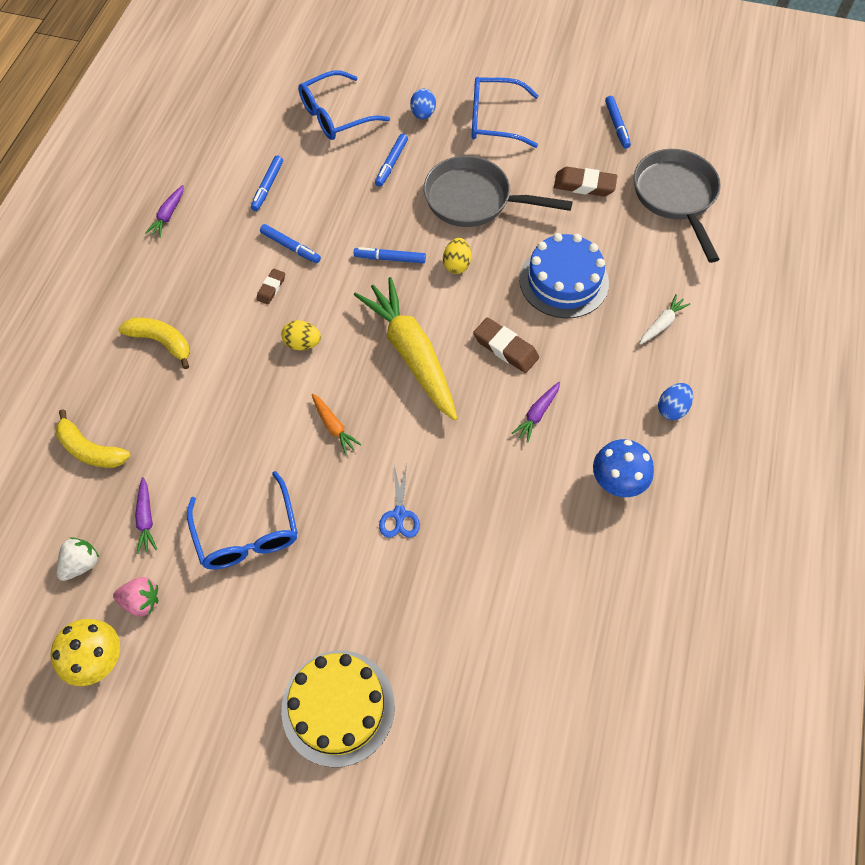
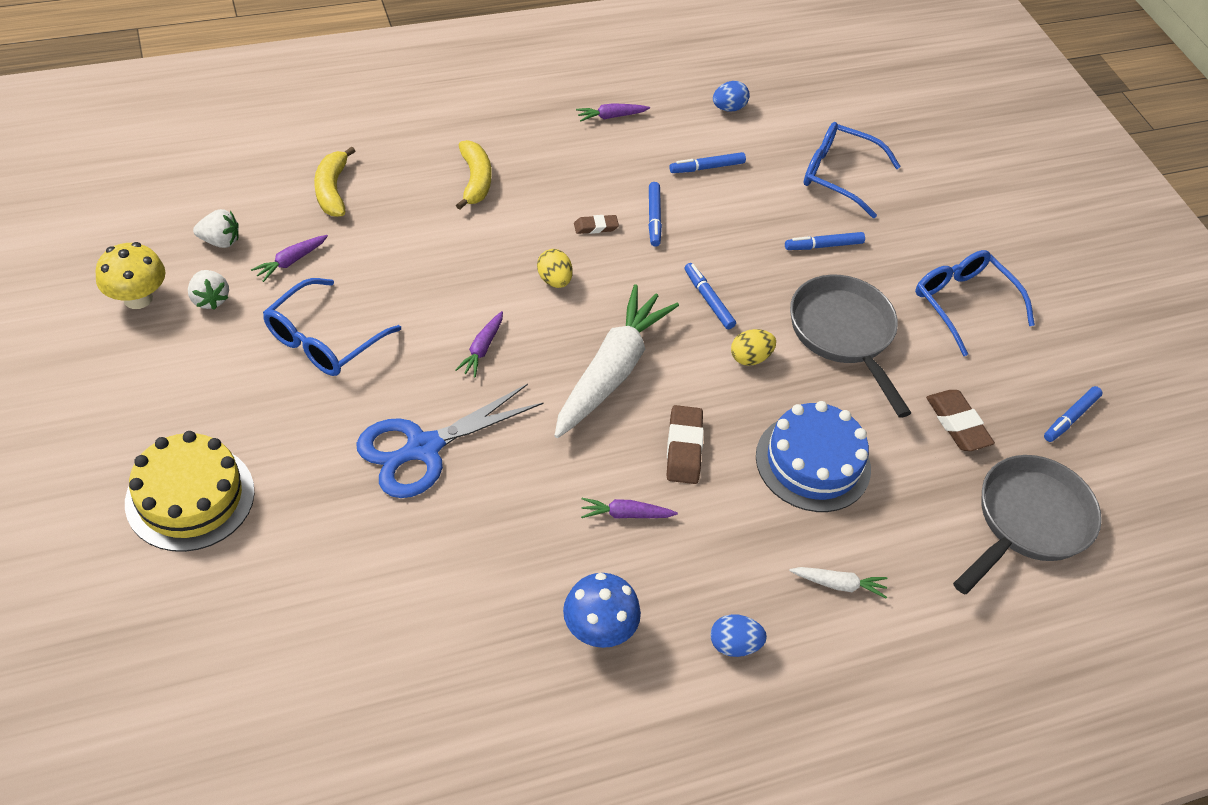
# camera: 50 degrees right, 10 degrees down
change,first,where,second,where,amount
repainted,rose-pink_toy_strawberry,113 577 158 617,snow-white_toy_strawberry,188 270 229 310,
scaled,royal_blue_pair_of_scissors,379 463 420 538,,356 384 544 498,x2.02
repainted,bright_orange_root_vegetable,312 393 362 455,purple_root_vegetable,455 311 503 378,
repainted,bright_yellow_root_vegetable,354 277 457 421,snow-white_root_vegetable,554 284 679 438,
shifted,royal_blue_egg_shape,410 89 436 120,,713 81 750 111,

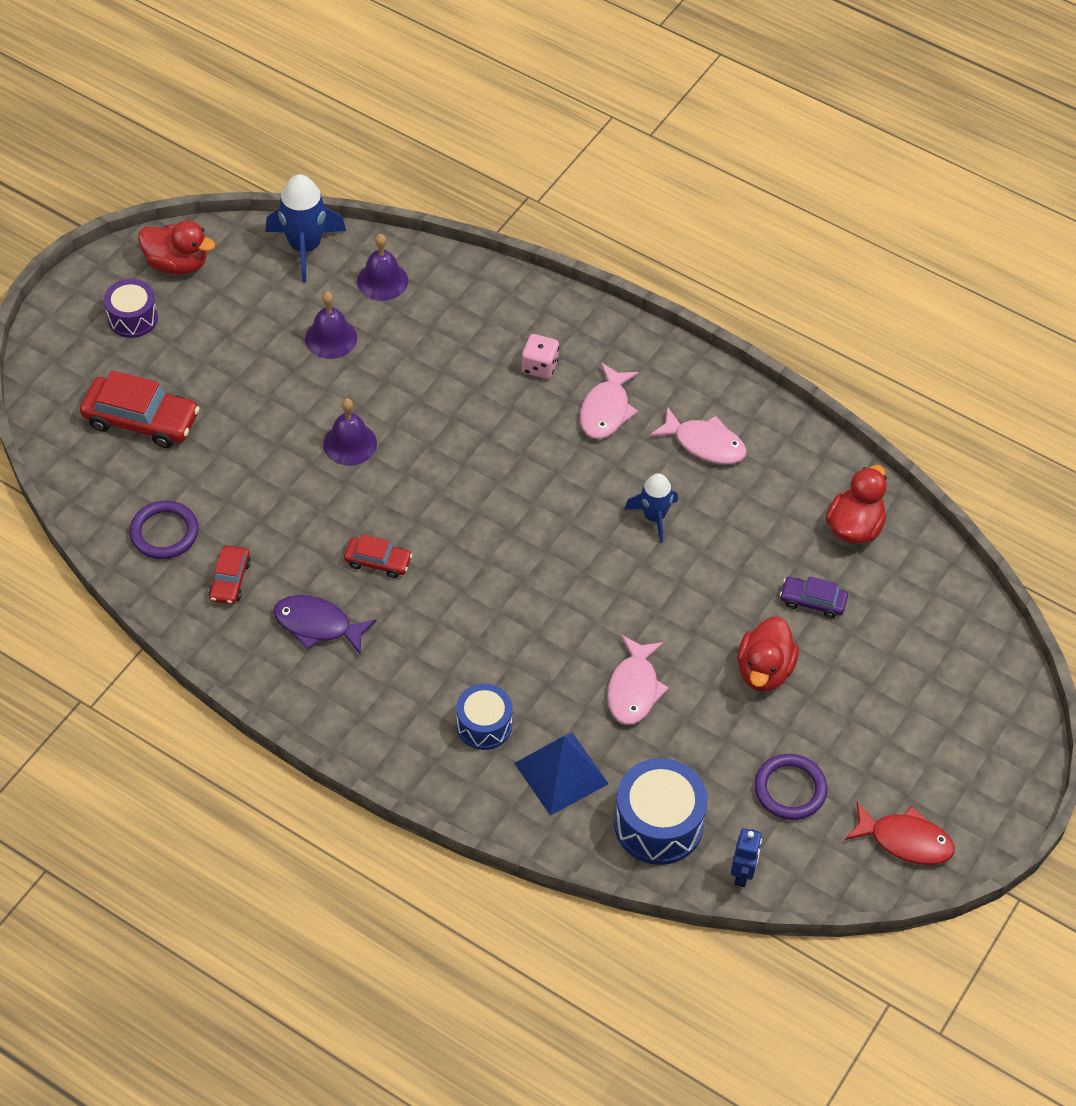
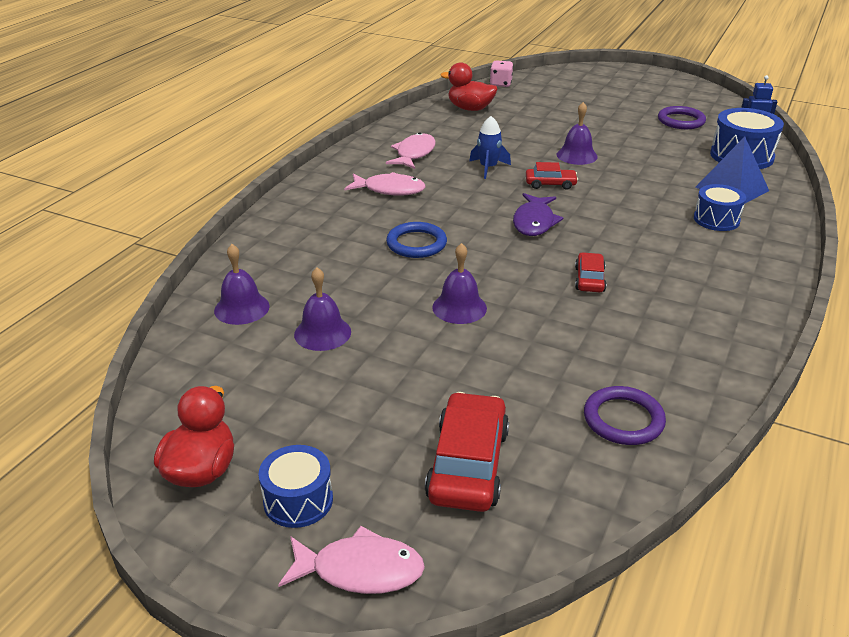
# camera: 95 degrees left, 20 degrees down
change,first,where,second,where,amount
repainted,purple_snare_drum,104 279 158 338,royal_blue_snare_drum,258 445 333 528,
shifted,rose-pink_fish_figure,607 635 669 725,,278 526 425 594,
new,,,royal_blue_ring,386 222 447 258,
shifted,rose-pink_die,521 334 559 379,,490 61 513 87,
shifted,purple_fish_figure,273 595 377 655,,513 193 563 236,
shifted,red_car,209 545 251 605,,526 162 578 190,
new,,,purple_bell,557 102 598 165,
gone,royal_blue_toy_rocket,266 174 346 283,,,
gone,red_toy_duck,738 616 799 692,,,
gone,purple_car,780 576 848 618,,,
gone,red_fish_figure,845 802 955 865,,,

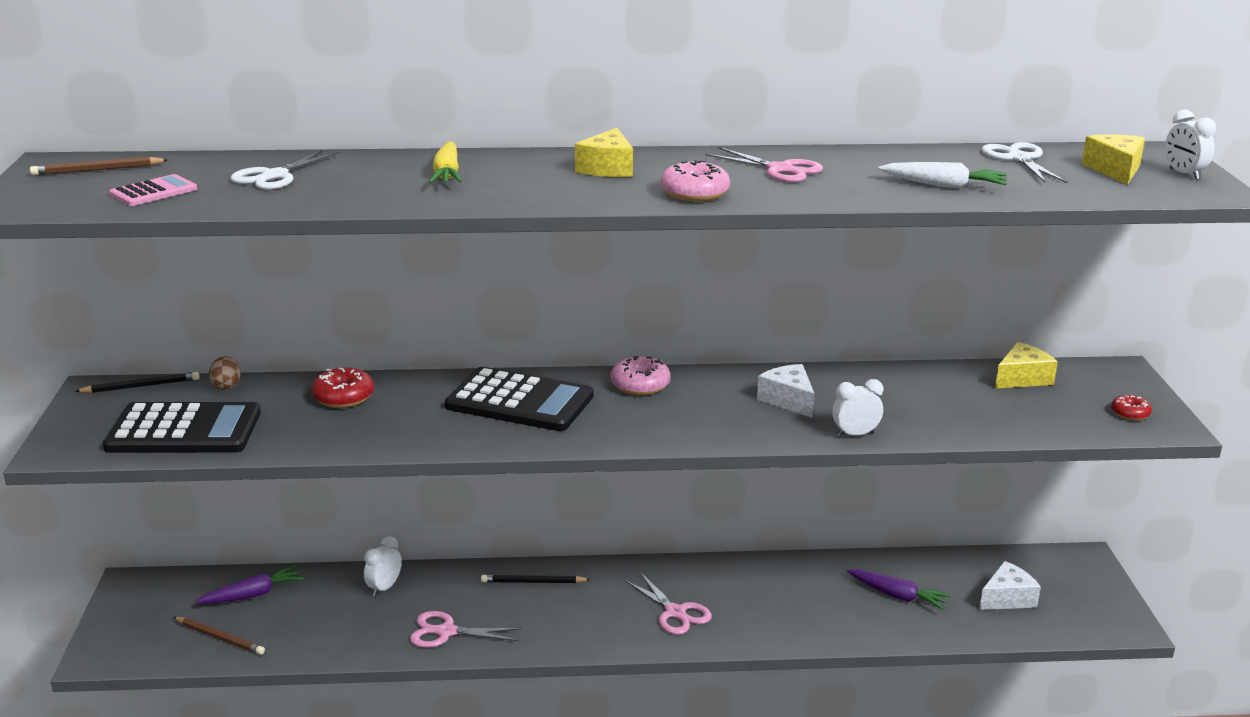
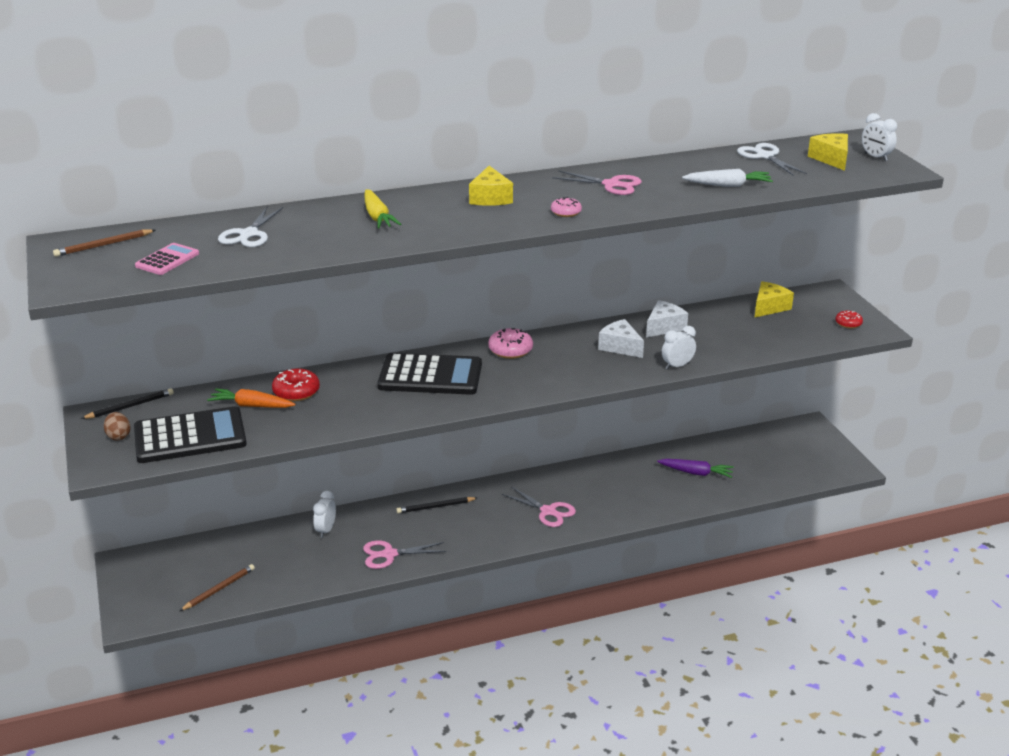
# camera: 15 degrees left, 5 degrees up
change,first,where,second,where,amount
shifted,brown_egg_shape,208 356 241 390,,104 412 130 441,
rotated,brown_pencil,173 617 265 655,,180 564 255 611,60 degrees counterclockwise
new,,,bright_orange_root_vegetable,207 388 295 408,
scaled,rose-pink_doughnut,661 160 730 202,,551 197 582 217,x0.62
shifted,snow-white_piece_of_cheese,979 561 1041 610,,646 300 688 338,
gone,purple_root_vegetable,195 565 304 604,,,

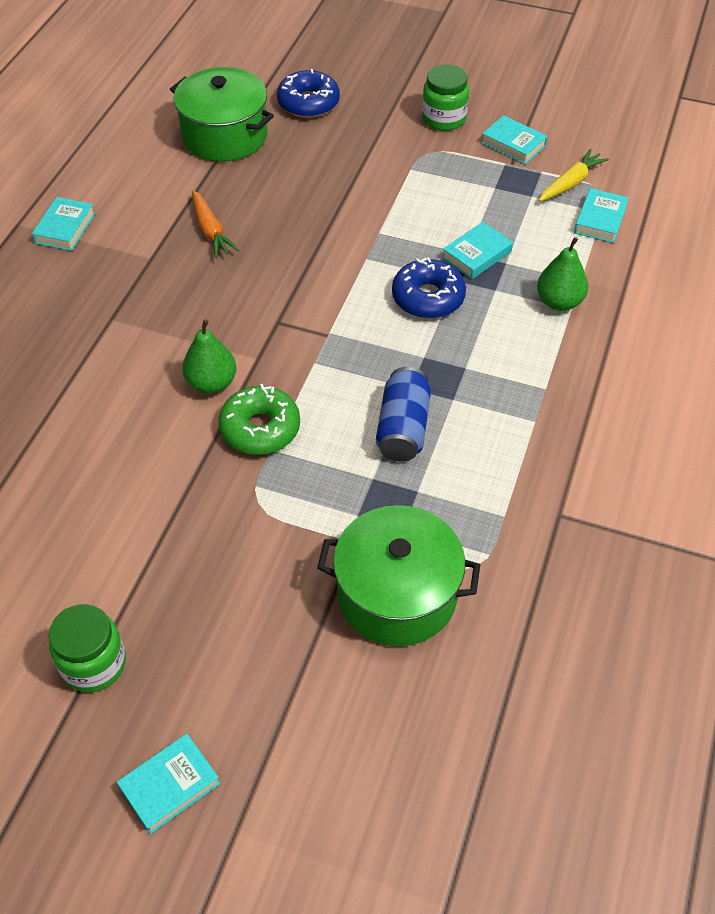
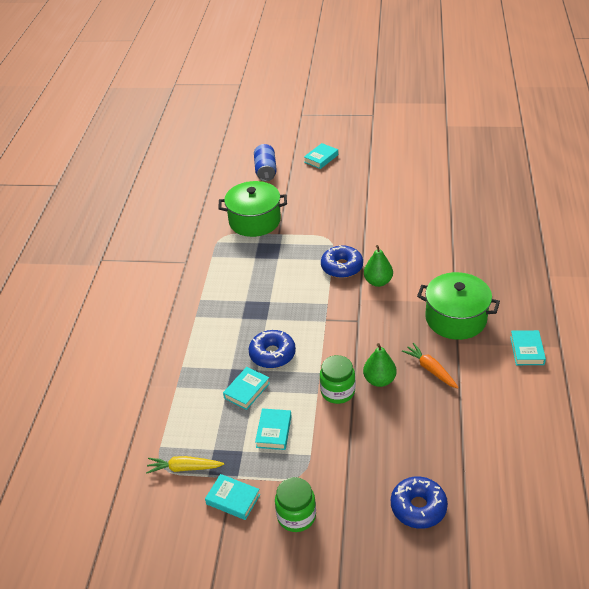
# camera: 170 degrees right, 10 degrees down
change,first,where,second,where,amount
rotated,bright_yellow_root_vegetable,539 149 609 202,,146 456 224 474,60 degrees clockwise
shifted,royal_blue_can,376 367 431 461,,254 144 277 181,
shifted,aqua_hardcover,574 188 629 243,,255 408 292 450,
shifted,emerald_jam_jar,49 604 126 692,,320 355 355 404,
repainted,emerald_doughnut,219 384 300 455,royal_blue_doughnut,321 245 363 278,
shifted,emerald_toy_pear,537 237 588 311,,363 343 397 387,
shifted,emerald_cooking_pot,170 67 274 162,,417 272 500 340,

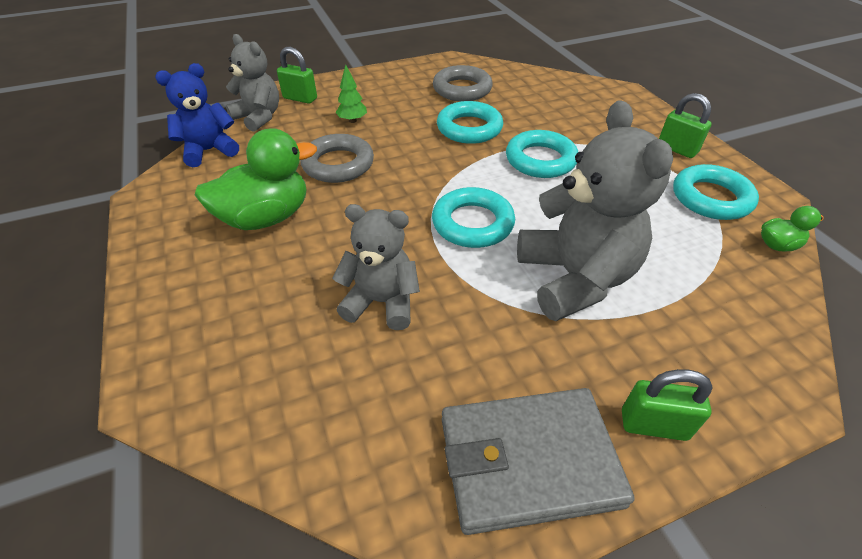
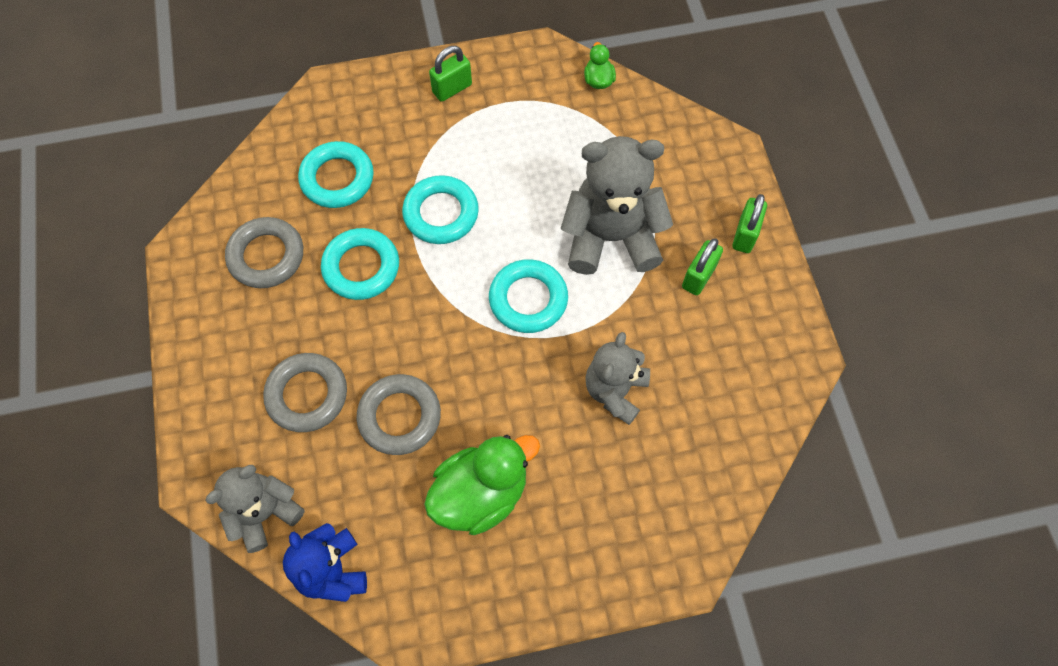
# camera: 80 degrees left, 20 degrees up
change,first,where,second,where,amount
swapped,emerald_tree,336 64 367 123,gray_ring,263 353 347 432,
shifted,aqua_ring,673 164 759 220,,298 141 374 208,
rotated,emerald_toy_duck,195 128 317 230,,424 435 540 535,75 degrees clockwise
shifted,emerald_lock,277 47 317 104,,682 238 723 295,
gone,gray_wallet,442 388 635 535,,,

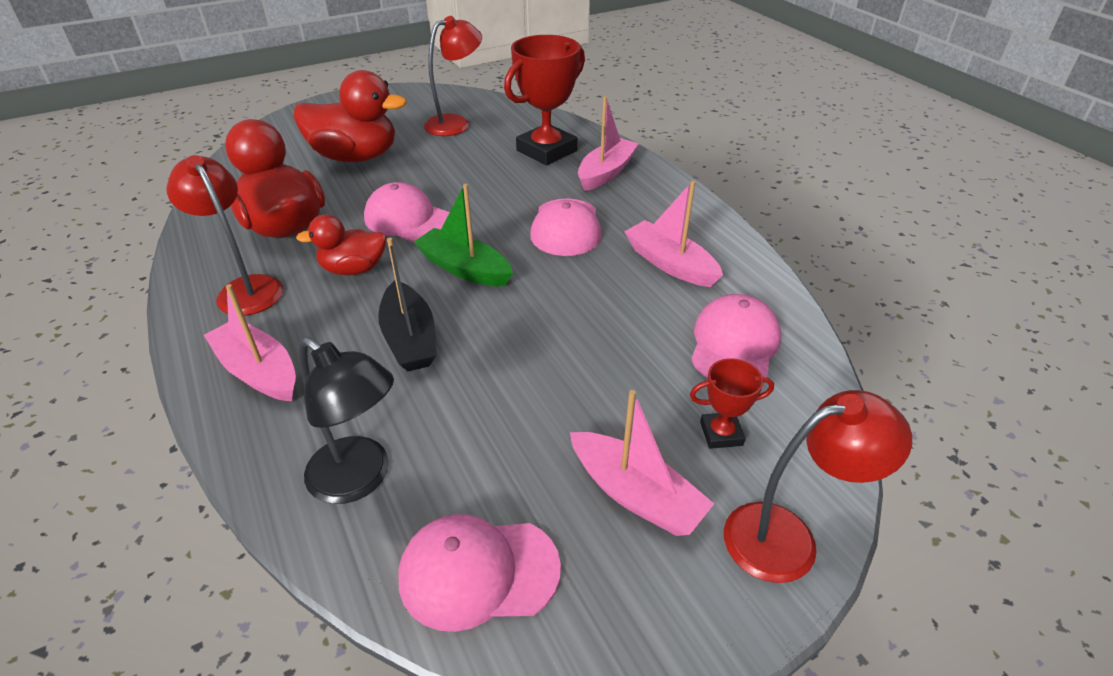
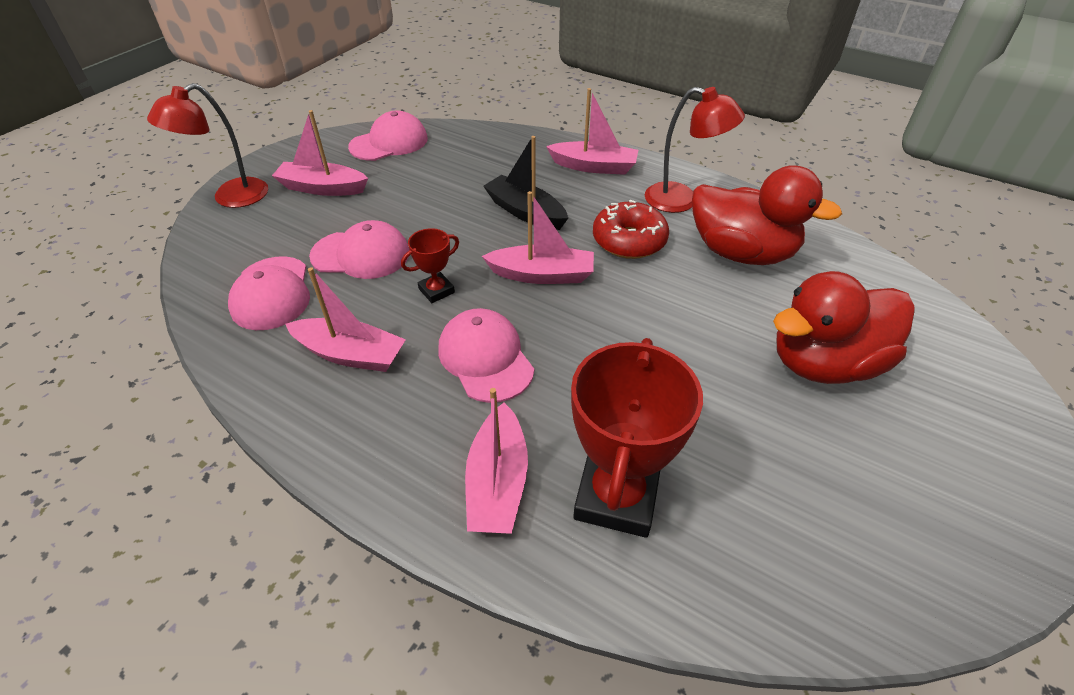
# camera: 150 degrees right, 5 degrees up
change,first,where,second,where,amount
shifted,rose-pink_cap,364 182 450 243,,309 220 409 279,
shifted,red_award_cup,690 358 774 449,,401 228 459 303,
repainted,emerald_toy_boat,414 184 513 286,rose-pink_toy_boat,482 191 594 284,
swapped,red_toy_duck,296 214 387 275,red_doughnut,593 200 669 259,
gone,jet-black_reading_lamp,298 337 394 504,,,
gone,red_reading_lamp,424 16 482 136,,,

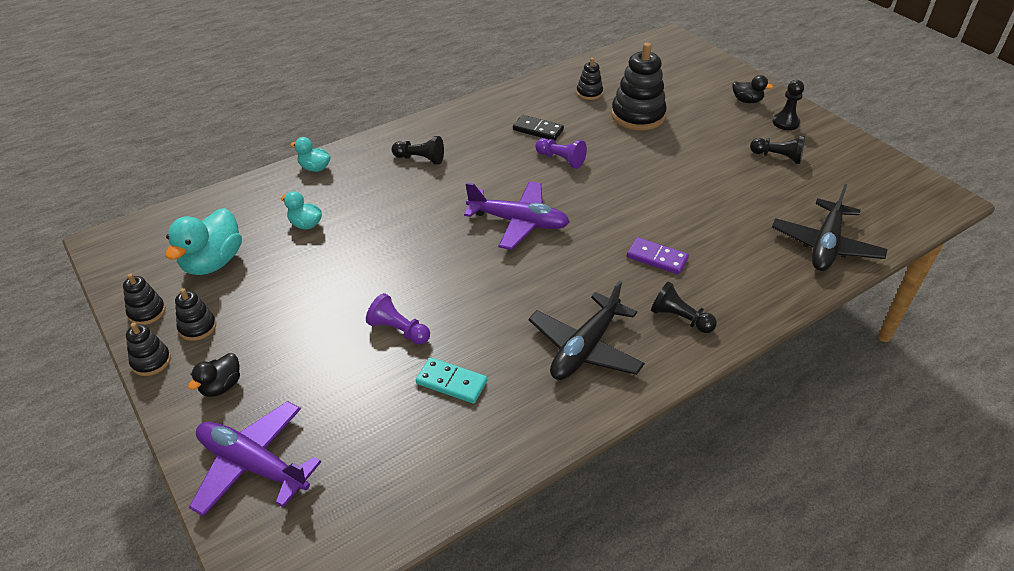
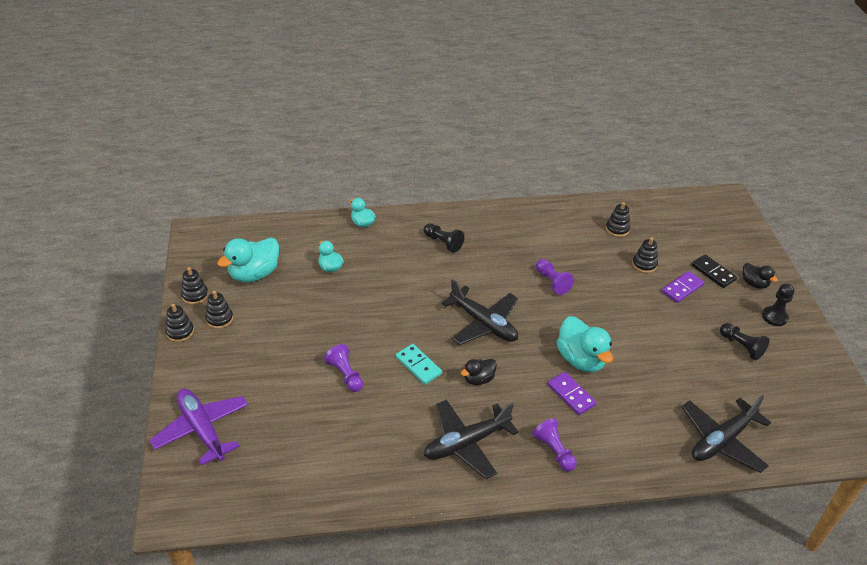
# camera: 25 degrees right, 0 degrees up
change,first,where,second,where,amount
shifted,aqua_domino,416 357 487 404,,396 344 442 385,
repainted,purple_aeroplane,464 181 570 250,jet-black_aeroplane,442 279 518 345,
shifted,jet-black_toy_duck,188 353 240 397,,461 359 497 385,
repainted,jet-black_game_pawn,651 281 717 333,purple_game_pawn,532 418 577 471,
new,,,aqua_toy_duck,557 316 613 372,
scaled,jet-black_stacking_toy,611 43 667 131,,632 237 658 273,x0.51
new,,,purple_domino,661 271 705 303,
shifted,jet-black_domino,513 115 564 141,,692 255 737 288,

